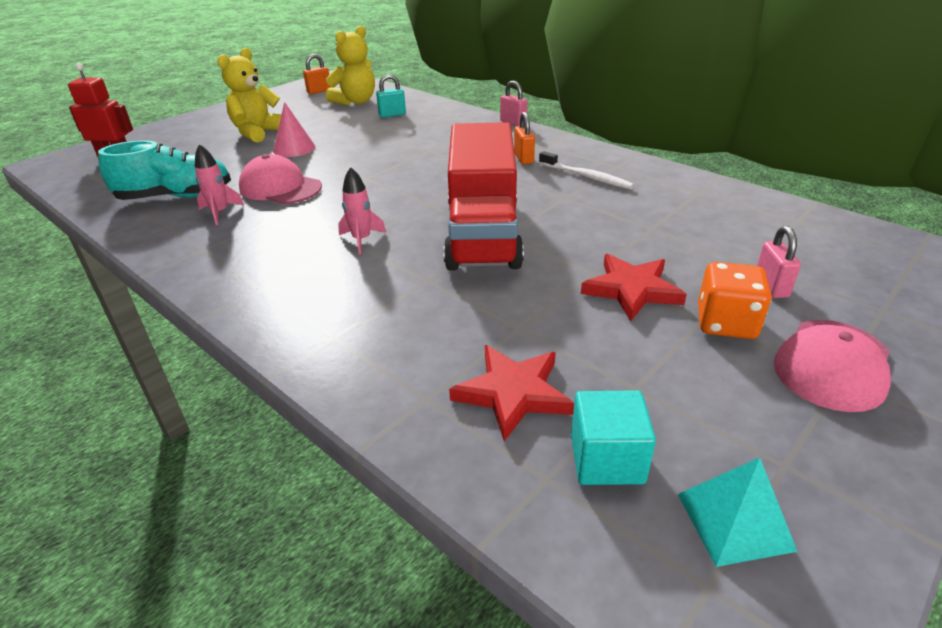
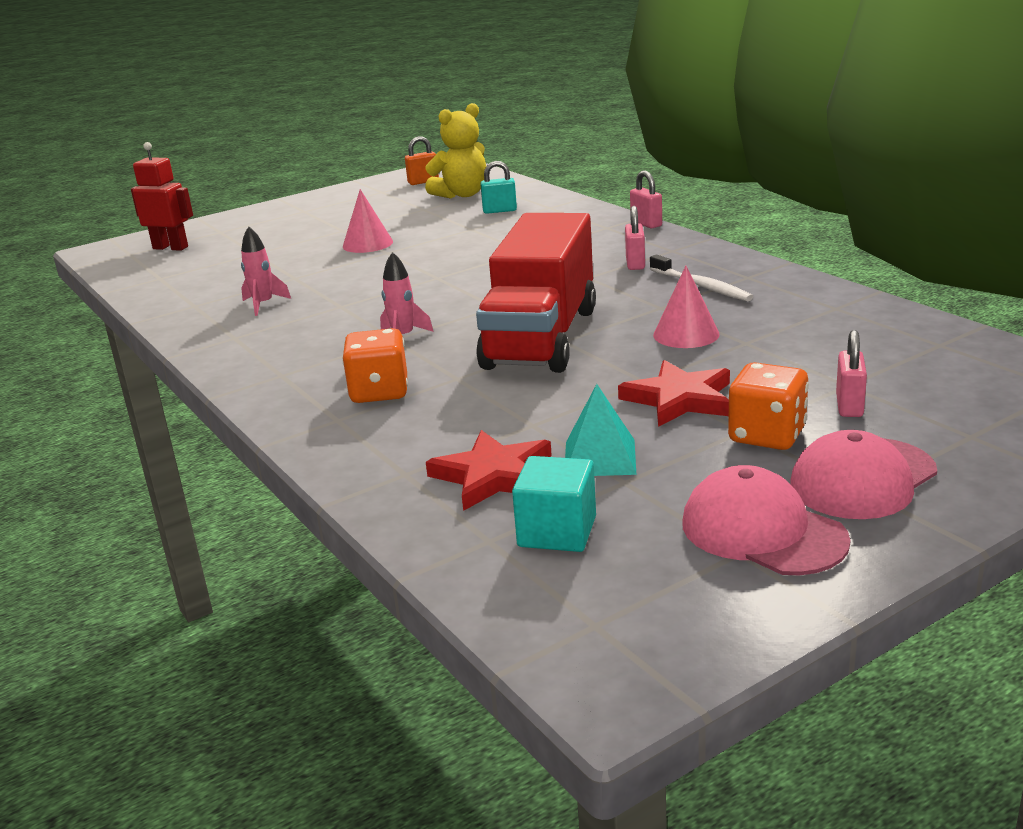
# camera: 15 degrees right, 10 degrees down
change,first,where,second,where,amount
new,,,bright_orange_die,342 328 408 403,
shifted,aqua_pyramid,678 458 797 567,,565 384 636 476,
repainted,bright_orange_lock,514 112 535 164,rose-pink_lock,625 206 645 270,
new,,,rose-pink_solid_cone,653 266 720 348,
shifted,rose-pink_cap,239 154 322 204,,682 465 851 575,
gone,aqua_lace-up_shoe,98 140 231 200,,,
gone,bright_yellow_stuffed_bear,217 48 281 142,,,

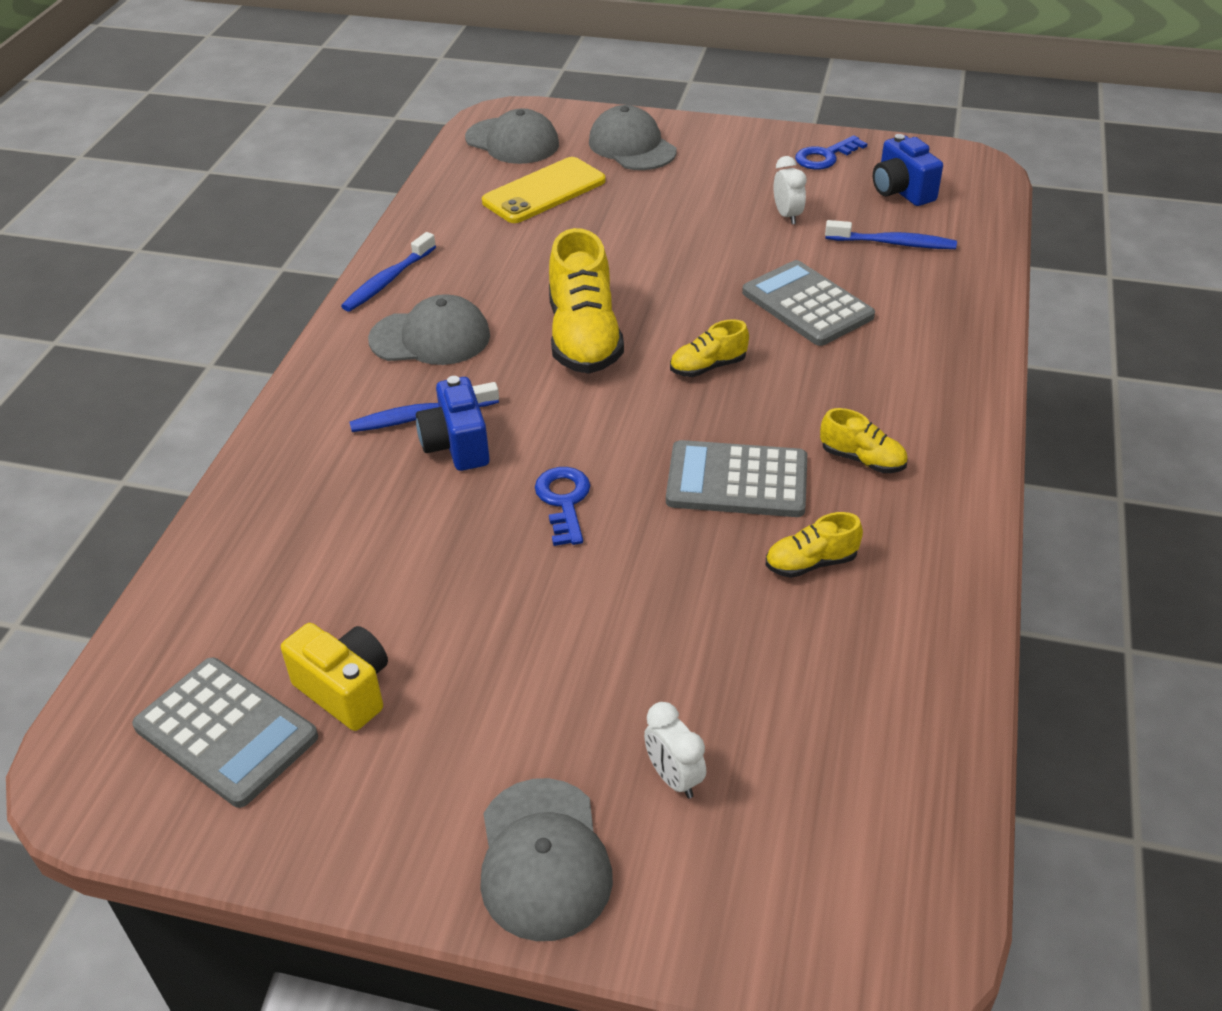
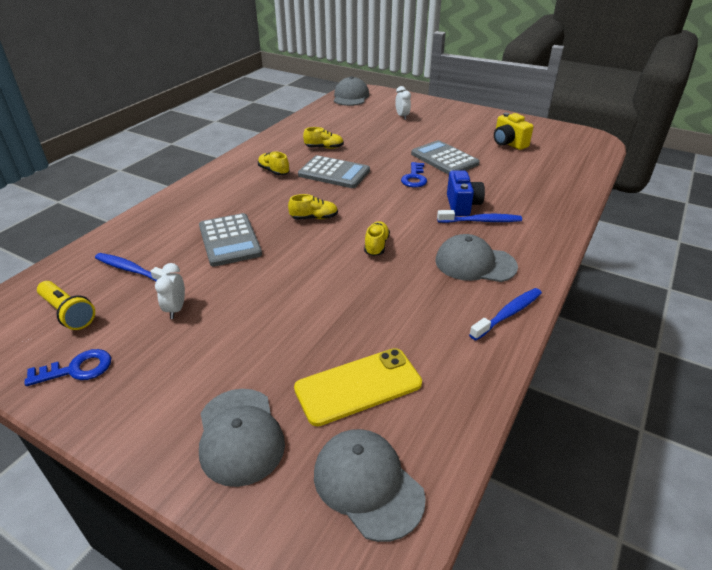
# camera: 165 degrees left, 5 degrees down
change,first,where,second,where,amount
swapped,royal_blue_photo_camera,873 134 943 206,bright_yellow_flashlight,37 281 95 330,
shifted,gray_cap,480 778 613 941,,334 76 369 106,
scaled,bright_yellow_lace-up_shoe,549 228 624 374,,364 221 390 256,x0.51
shifted,gray_pocket_calculator,132 657 318 808,,411 140 480 175,

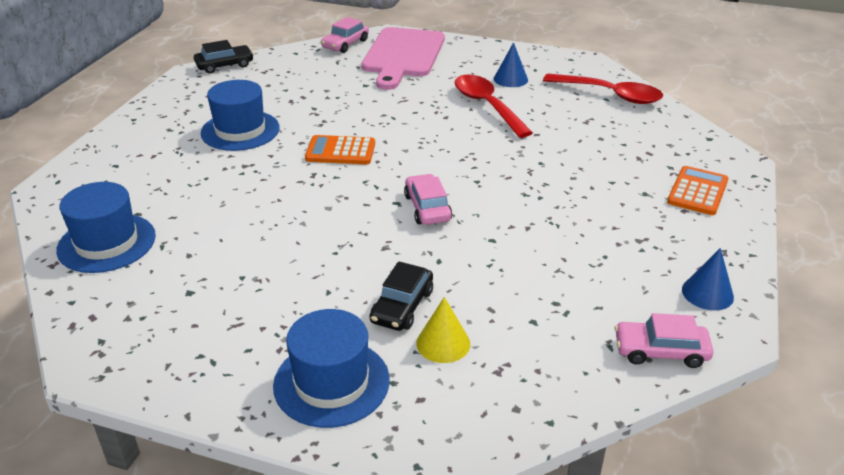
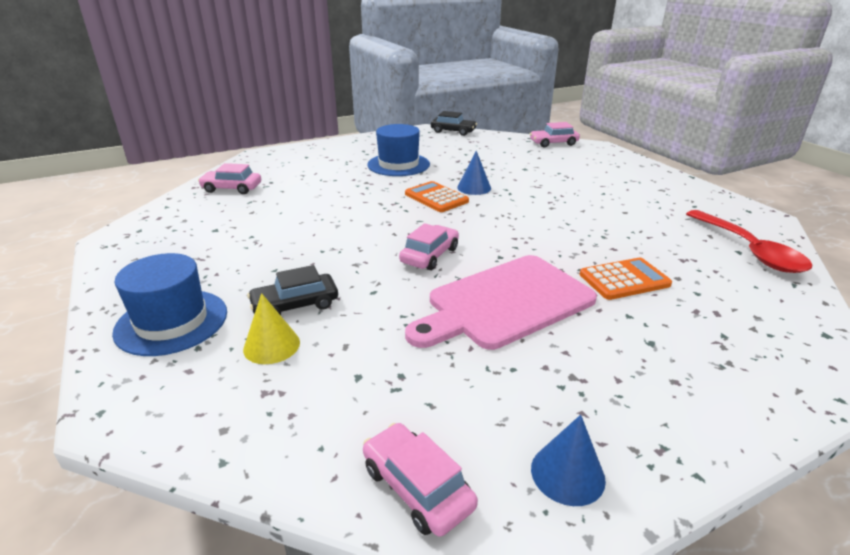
# camera: 45 degrees right, 5 degrees down
change,first,where,second,where,amount
swapped,royal_blue_top_hat,56 182 156 273,rose-pink_car,198 163 261 194,
shifted,rose-pink_bread_board,361 27 445 90,,405 255 597 350,
shifted,royal_blue_solid_cone,494 42 528 87,,457 151 491 195,
shifted,bright_orange_pocket_calculator,667 166 728 215,,580 258 672 300,
gone,red_spoon,455 75 533 138,,,

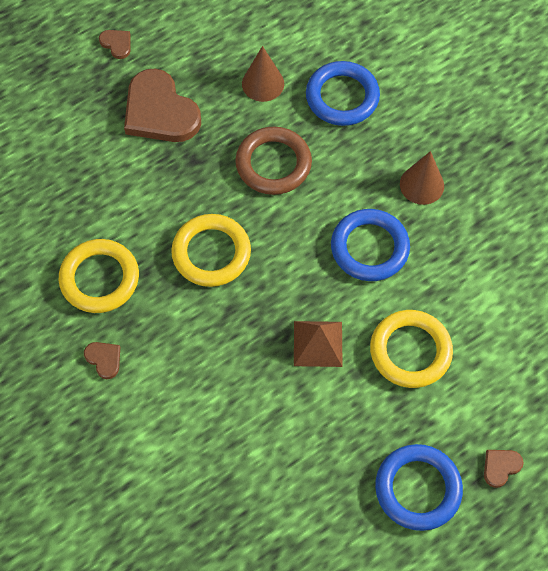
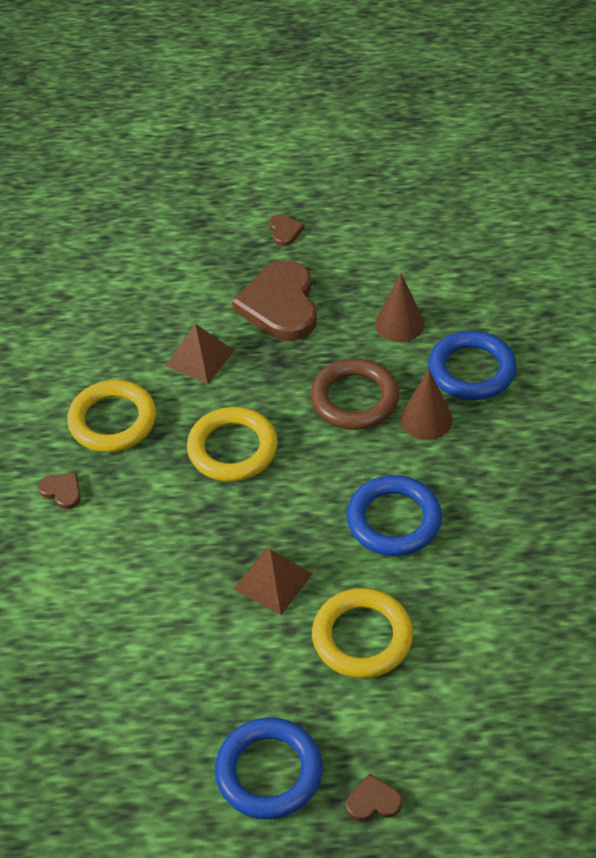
# camera: 35 degrees right, 15 degrees down
change,first,where,second,where,amount
rotated,brown_heart,84 342 120 379,,38 473 81 509,45 degrees counterclockwise
new,,,brown_pyramid,165 324 235 384,
shifted,brown_solid_cone,400 151 444 205,,400 370 453 440,

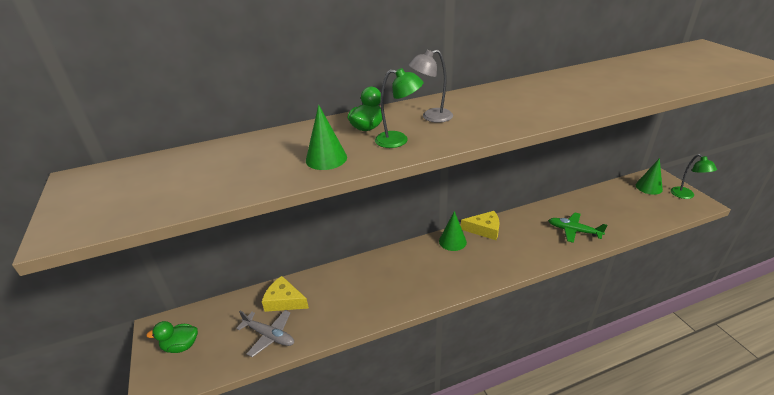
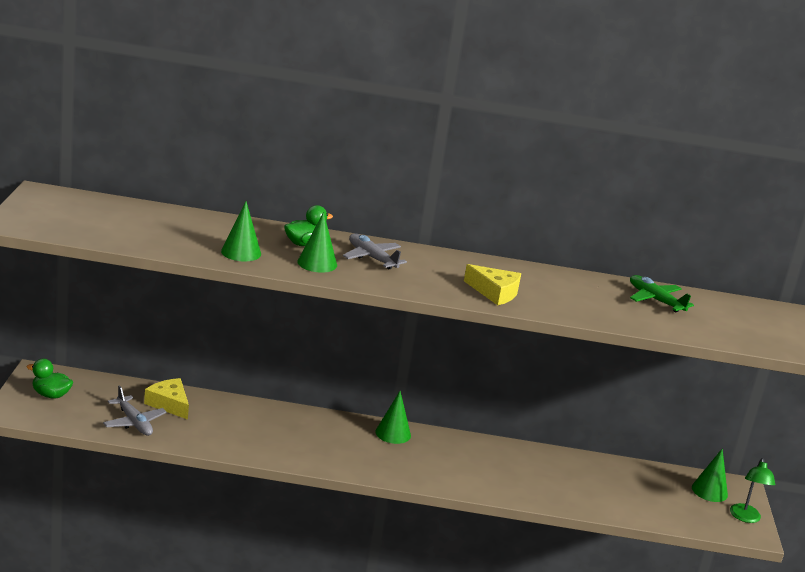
# camera: 20 degrees right, 10 degrees down
change,first,where,second,where,amount
swapped,emerald_reading_lamp,375 68 423 148,emerald_solid_cone,297 212 337 273,
swapped,gray_reading_lamp,408 49 453 123,gray_aeroplane,343 233 407 269,
shifted,bright_yellow_piece_of_cheese,461 211 500 240,,464 264 521 305,
shifted,emerald_aeroplane,548 213 607 243,,630 275 694 312,

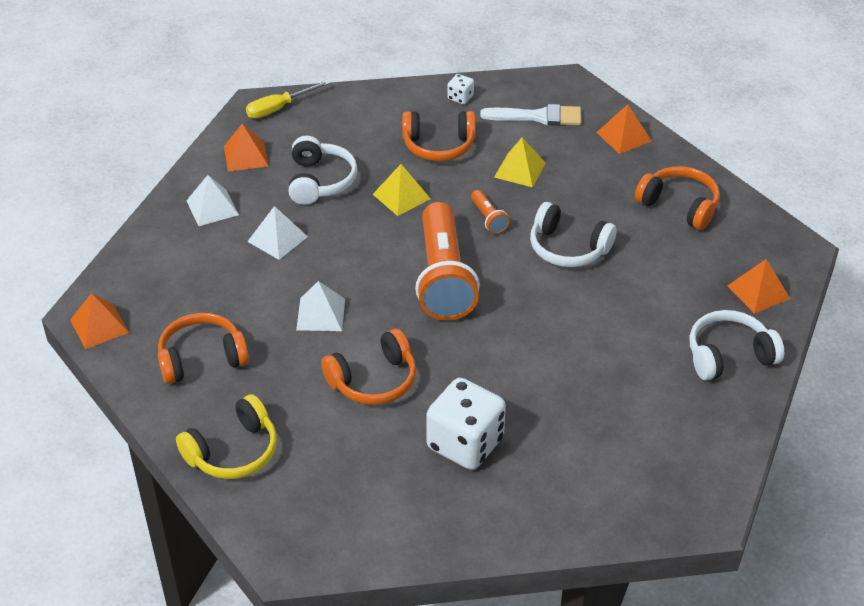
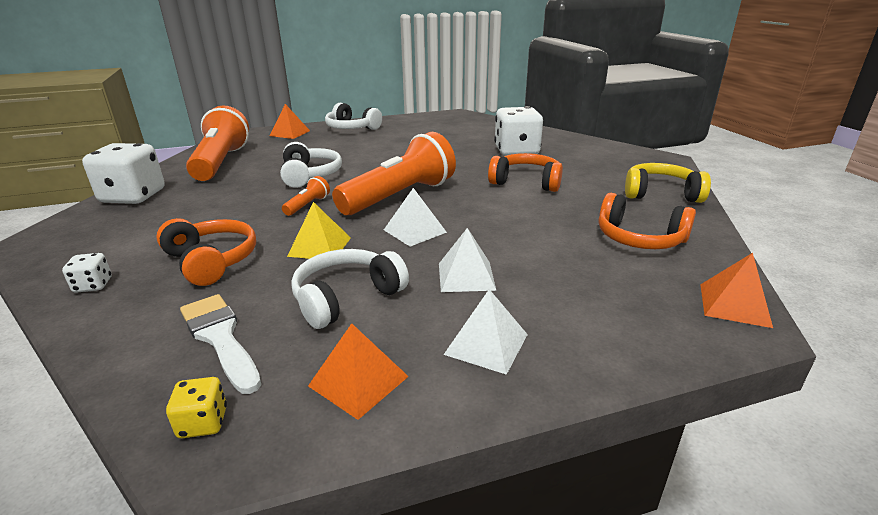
# camera: 130 degrees left, 15 degrees down
change,first,where,second,where,amount
swapped,bright_orange_pyramid,596 104 652 154,snow-white_die,82 143 164 204,
swapped,bright_yellow_screwdriver,246 80 330 119,bright_yellow_die,166 377 227 438,
shifted,snow-white_paint_brush,480 104 581 126,,180 294 261 394,
swapped,bright_orange_headphones,635 166 720 230,bright_orange_flashlight,186 105 249 181,
shifted,snow-white_pyramid,296 281 345 331,,384 188 447 247,
gone,bright_yellow_pyramid,494 138 546 187,,,

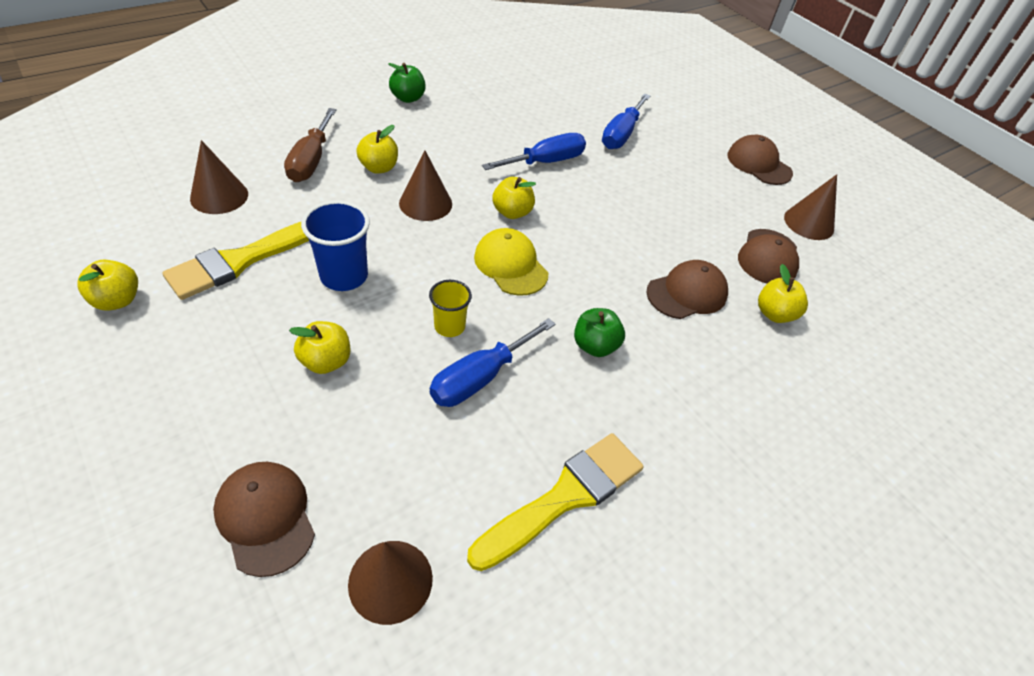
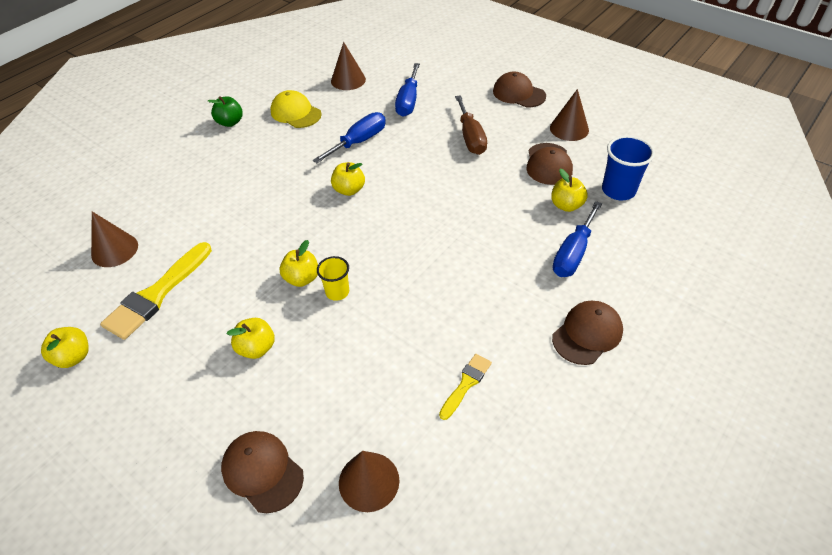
# camera: 10 degrees left, 0 degrees up
change,first,where,second,where,amount
shifted,bright_yellow_cap,474 228 548 296,,270 90 322 128,
shifted,bright_yellow_apple_fruit,356 125 398 174,,280 240 318 287,
shifted,brown_solid_cone,399 150 452 221,,331 42 366 90,
scaled,bright_yellow_paint_brush,467 433 644 571,,439 354 492 420,x0.54
shifted,brown_screwdriver,284 108 336 182,,455 95 487 155,
shifted,brown_cap,646 260 728 319,,552 301 623 365,
shifted,royal_blue_screwdriver,430 318 556 407,,553 201 602 277,
shifted,royal_blue_cup,301 200 370 291,,602 136 655 200,
gone,emerald_apple_fruit,574 308 625 357,,,

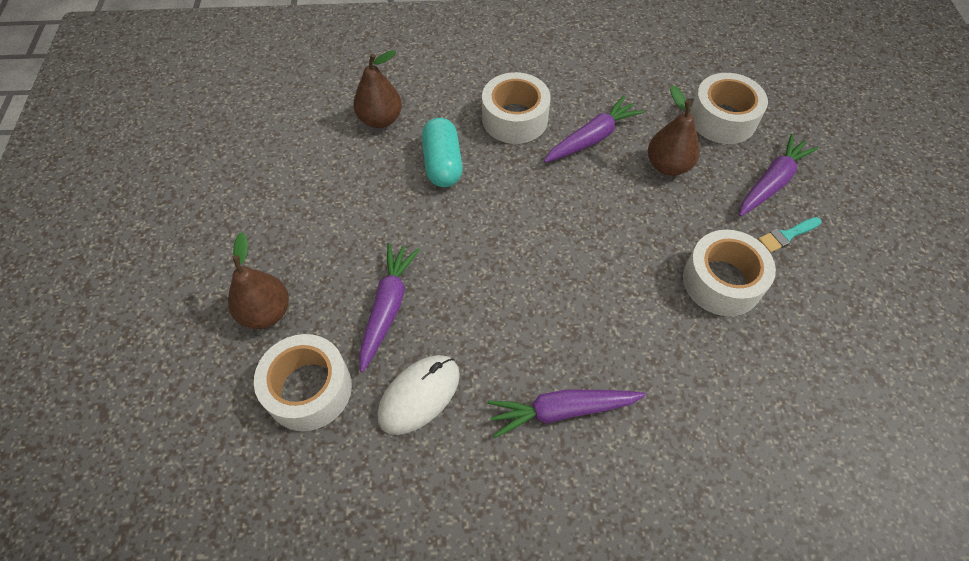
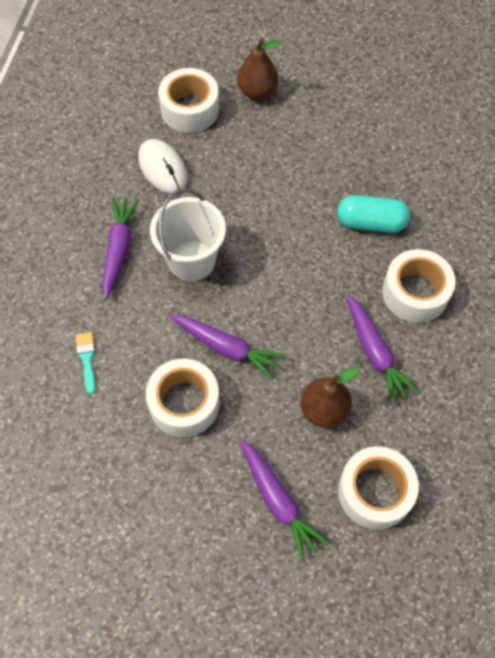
# camera: 105 degrees right, 5 degrees up
change,first,where,second,where,amount
shifted,aqua_paint_brush,758 217 822 253,,75 332 96 395,
new,,,snow-white_bucket,150 188 226 281,
shifted,purple_root_vegetable,359 243 420 372,,170 315 285 380,
gone,brown_toy_pear,353 50 402 128,,,

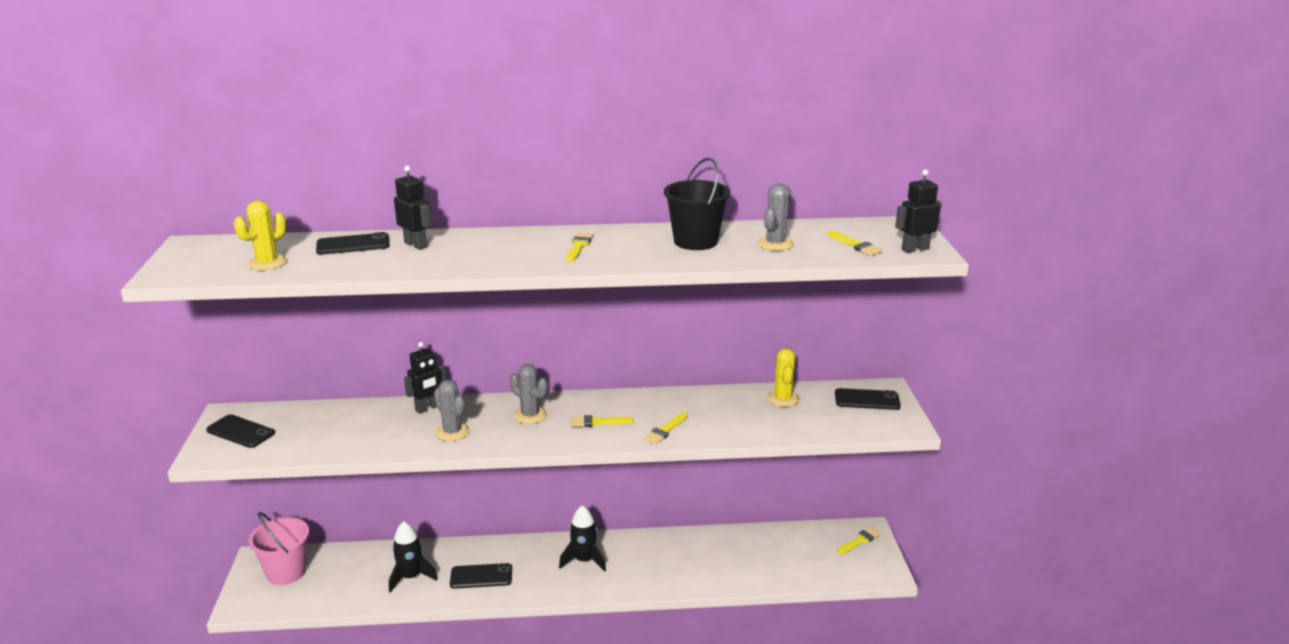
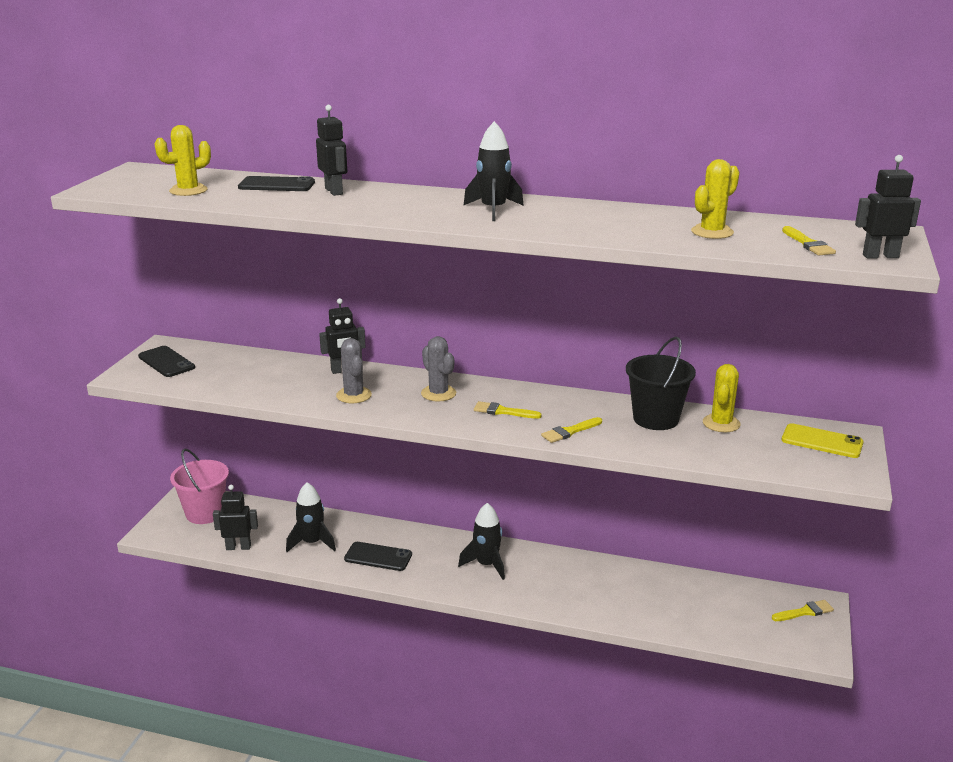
# camera: 20 degrees right, 0 degrees up
change,first,where,second,where,amount
new,,,jet-black_robot_figure,213 485 258 550,
swapped,bright_yellow_paint_brush,566 232 594 262,jet-black_toy_rocket,463 121 524 221,
shifted,jet-black_bucket,664 157 731 250,,626 337 696 430,
repainted,gray_cactus,758 184 794 251,bright_yellow_cactus,691 159 740 239,
repainted,jet-black_smartphone,835 388 901 410,bright_yellow_smartphone,782 423 864 458,

